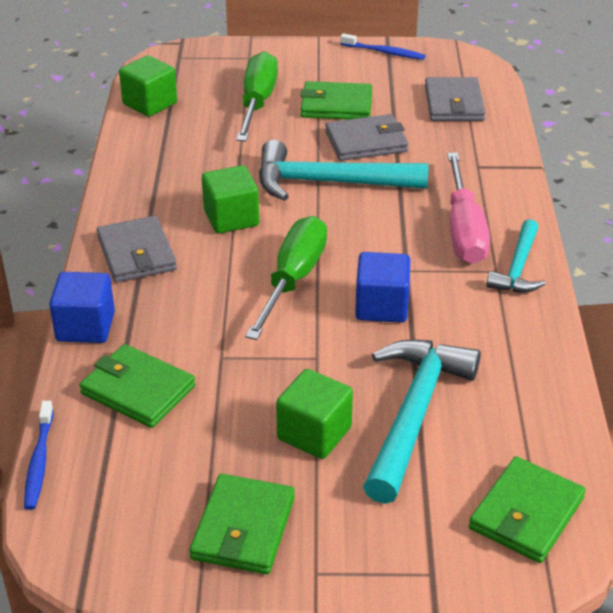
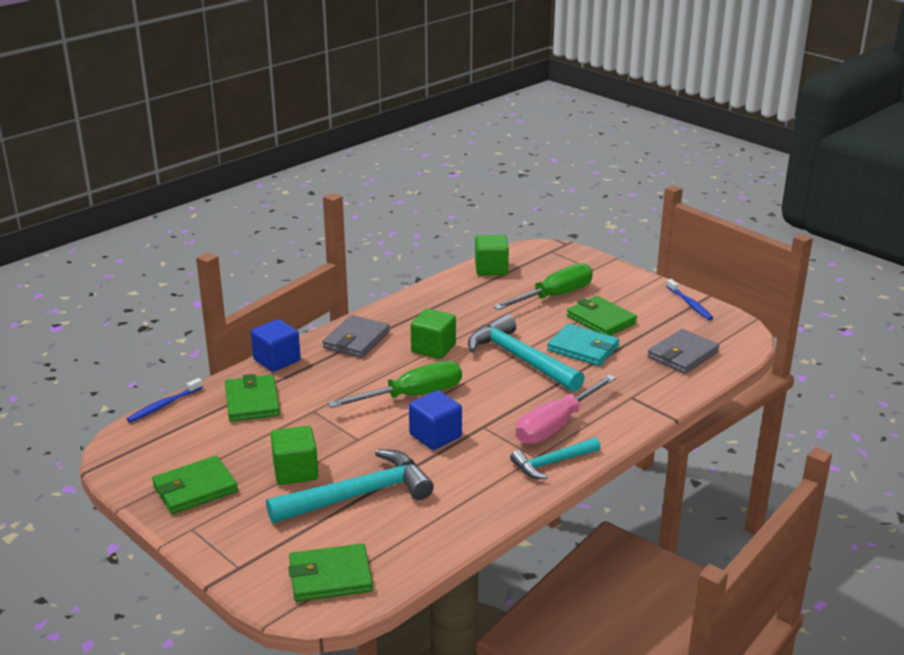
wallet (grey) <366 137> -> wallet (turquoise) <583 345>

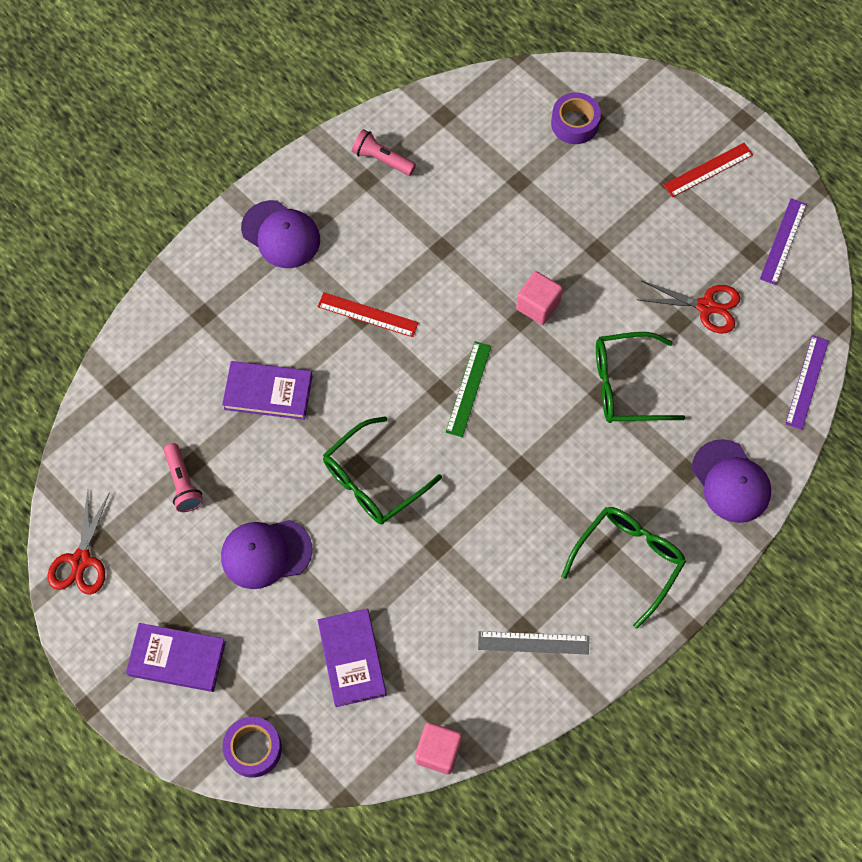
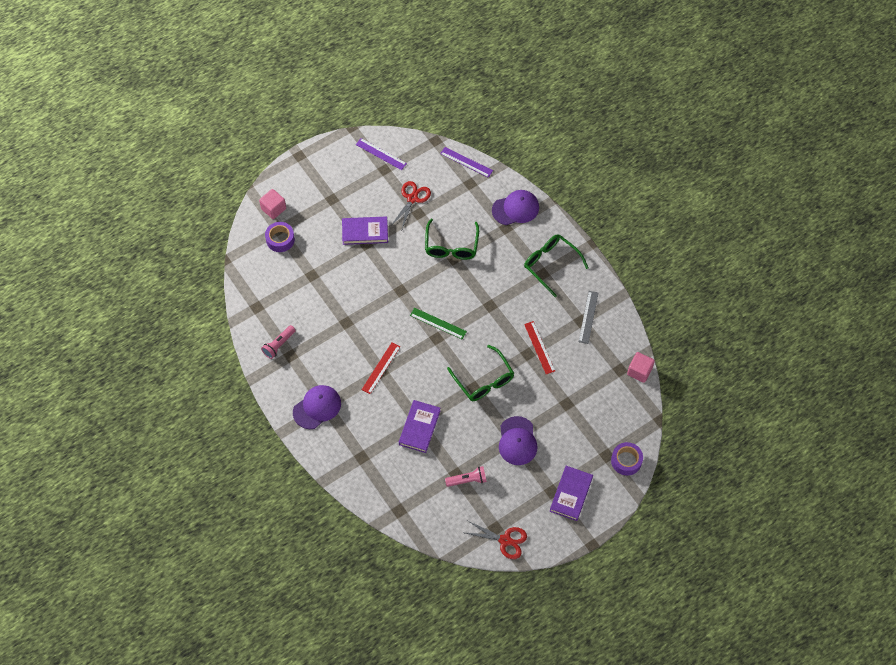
ruler (red) <708 170> -> ruler (red) <539 347>, shifted
cube (pink) <539 298> -> cube (pink) <272 204>, shifted
book (purple) <352 658> -> book (purple) <365 230>, shifted

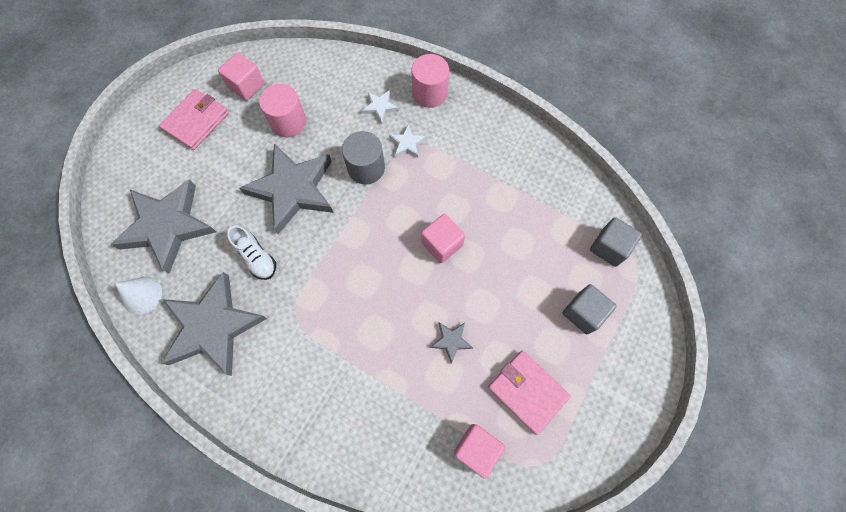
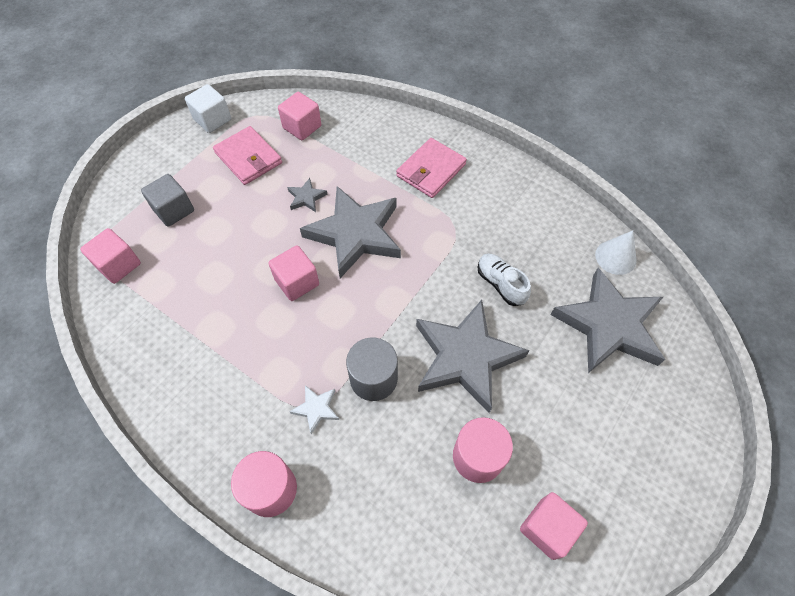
wallet (pink) <194 119> -> wallet (pink) <431 168>, shifted
star (white) <380 106> -> none
cube (grey) <616 242> -> cube (pink) <110 256>
star (grey) <214 324> -> star (grey) <350 232>, shifted
none -> cube (white) <208 108>

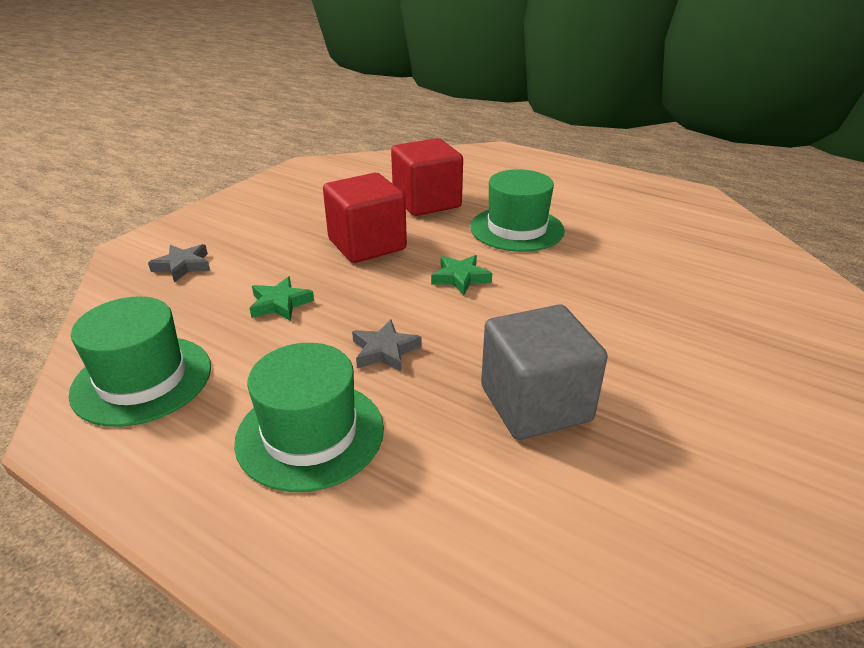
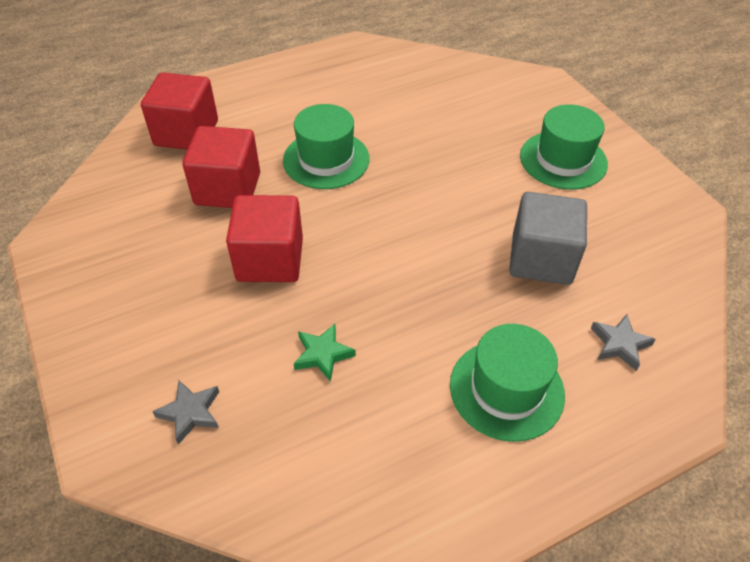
star (green) <461 275> -> none
hat (green) <140 361> -> hat (green) <564 147>, shifted
star (grey) <387 345> -> star (grey) <623 342>, shifted
none -> cube (red) <179 111>

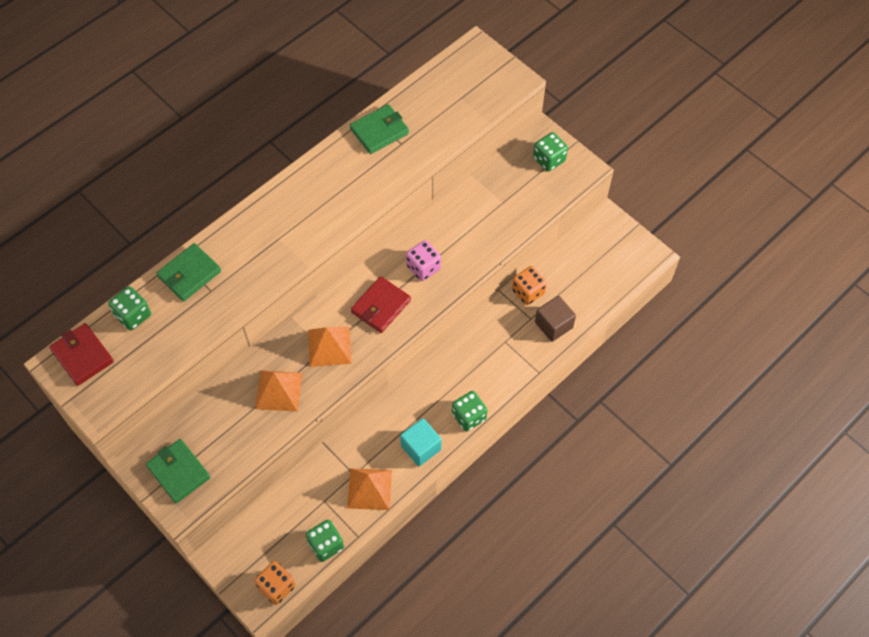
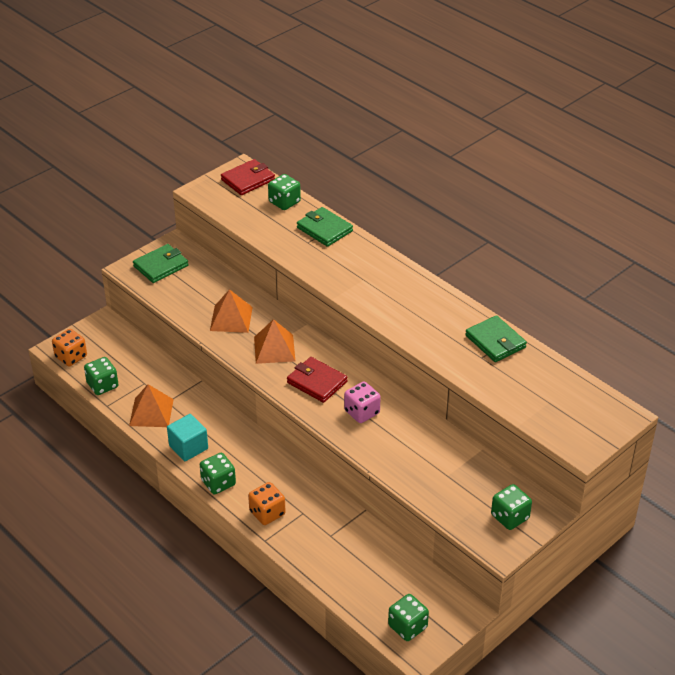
dice (orange) <529 285> -> dice (orange) <267 503>, shifted
cube (brown) <555 319> -> none
none -> dice (green) <408 617>

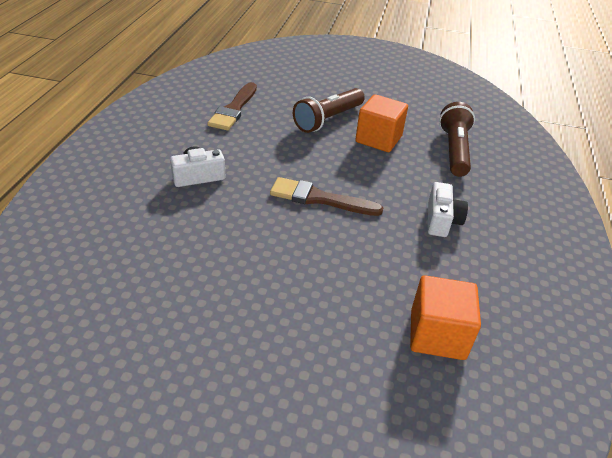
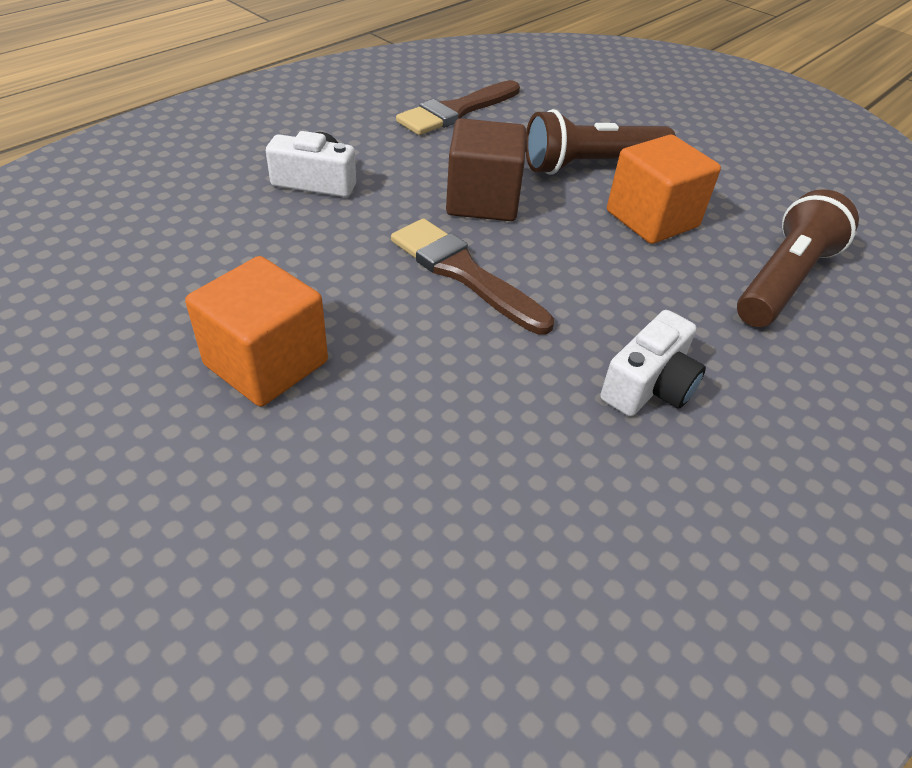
cube (orange) <445 317> -> cube (orange) <256 331>, shifted
none -> cube (brown) <486 169>

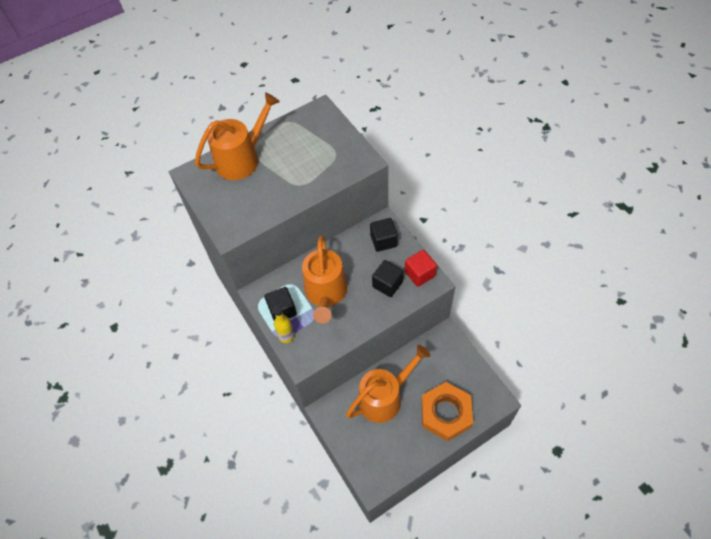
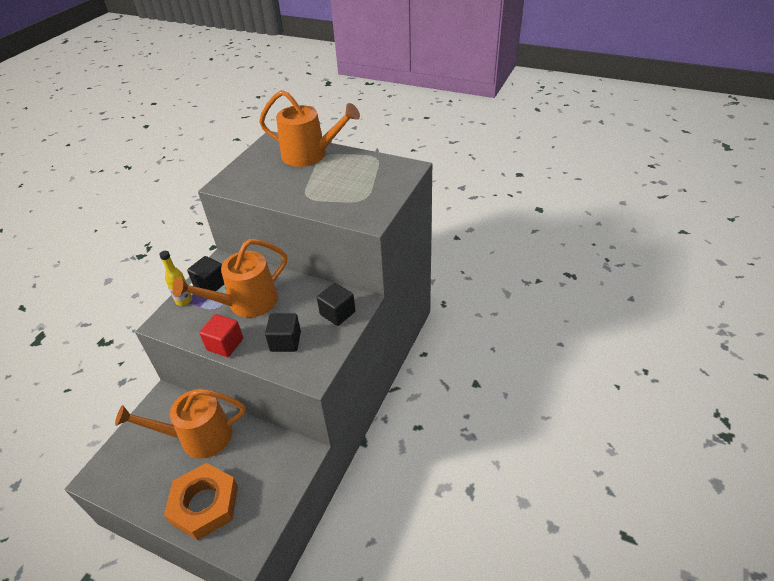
cube (red) <421 268> -> cube (red) <221 335>, shifted
watering can (orange) <388 384> -> watering can (orange) <180 424>, 150 degrees clockwise

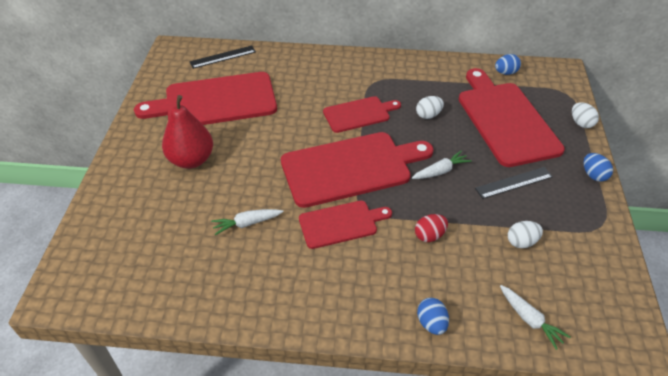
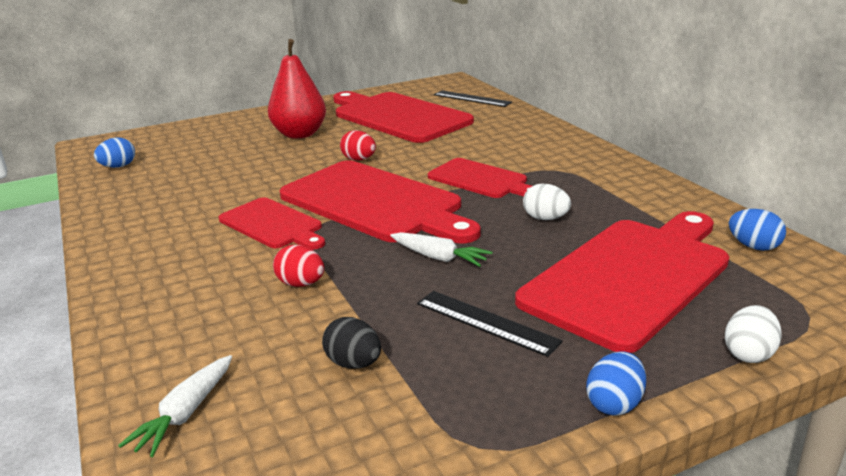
carrot (white) <247 222> -> none
egg (white) <525 234> -> egg (black) <351 343>
egg (blue) <433 316> -> egg (blue) <114 152>, shifted
none -> egg (red) <358 145>

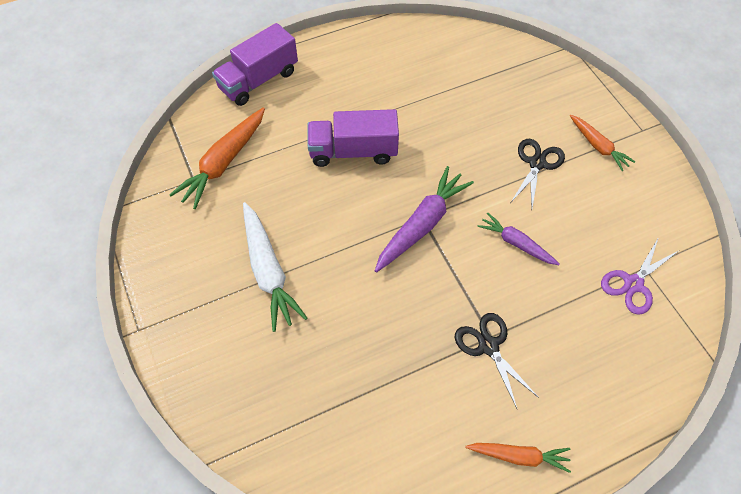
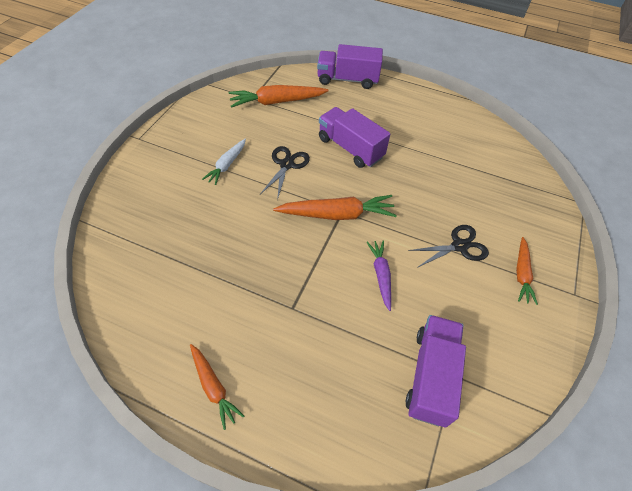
carrot (purple) <424 219> -> carrot (orange) <335 207>
carrot (white) <275 267> -> carrot (white) <224 162>, x0.61
scissors (purple) <639 276> -> truck (purple) <435 371>
scissors (black) <497 361> -> scissors (black) <285 173>, shifted

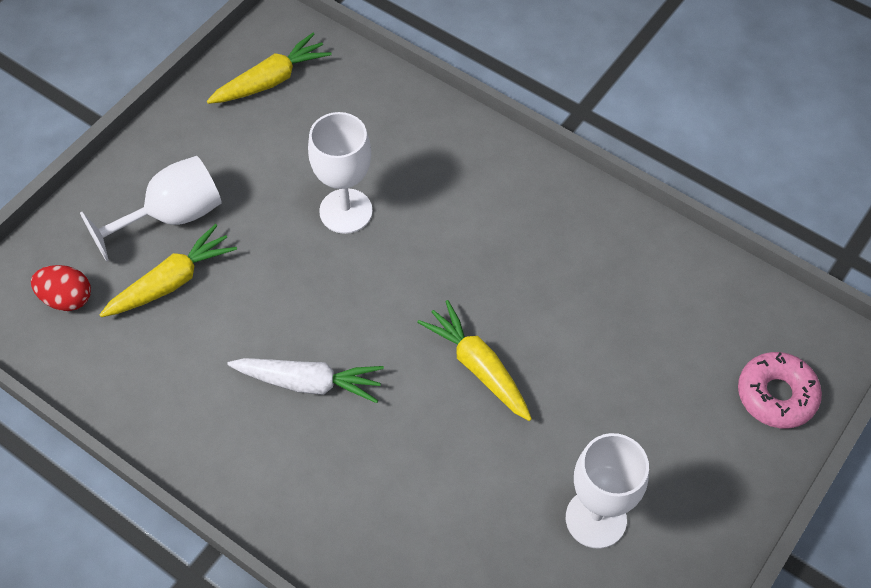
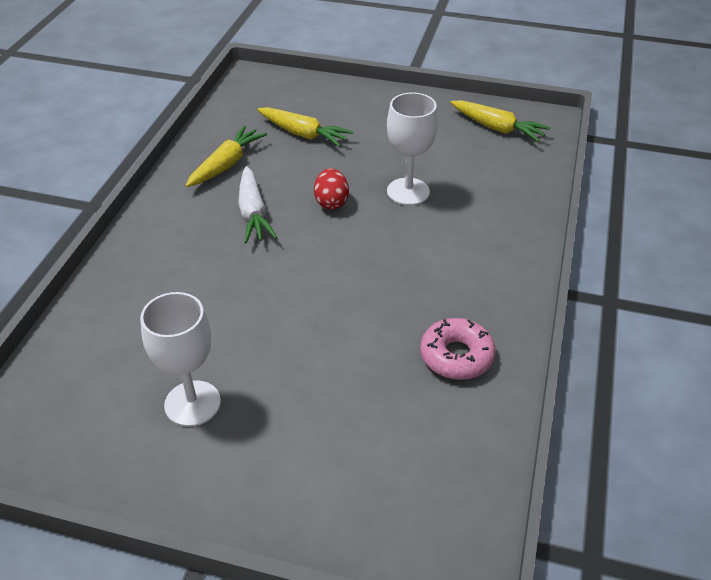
goblet (white) <151 209> -> none
egg (red) <61 288> -> egg (red) <331 188>, shifted
carrot (yellow) <474 360> -> carrot (yellow) <226 156>, shifted
donut (pink) <780 390> -> donut (pink) <458 349>, shifted

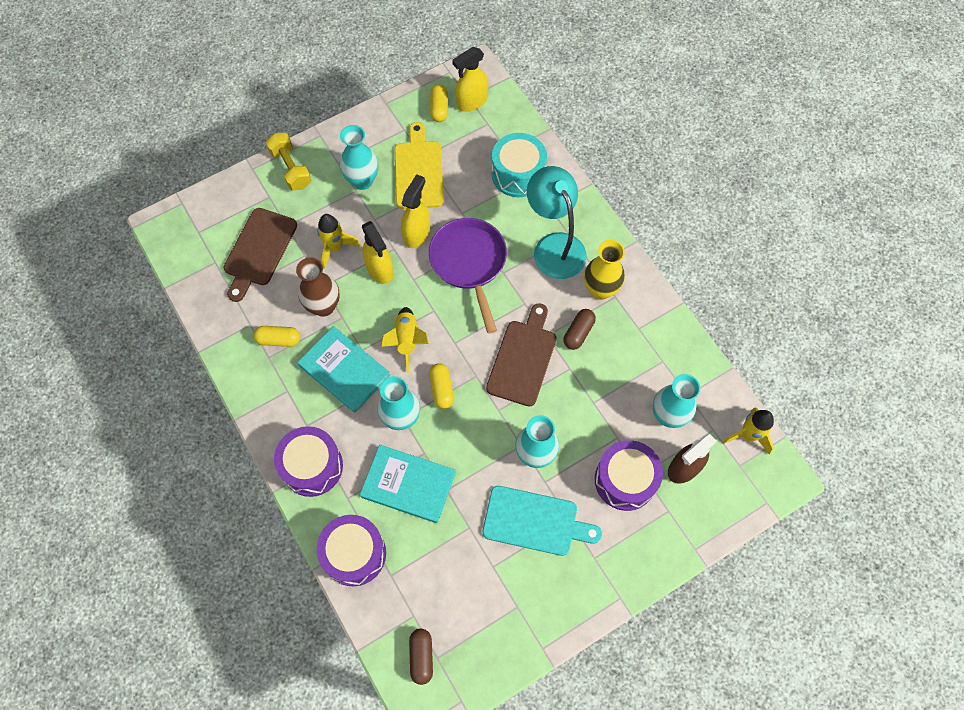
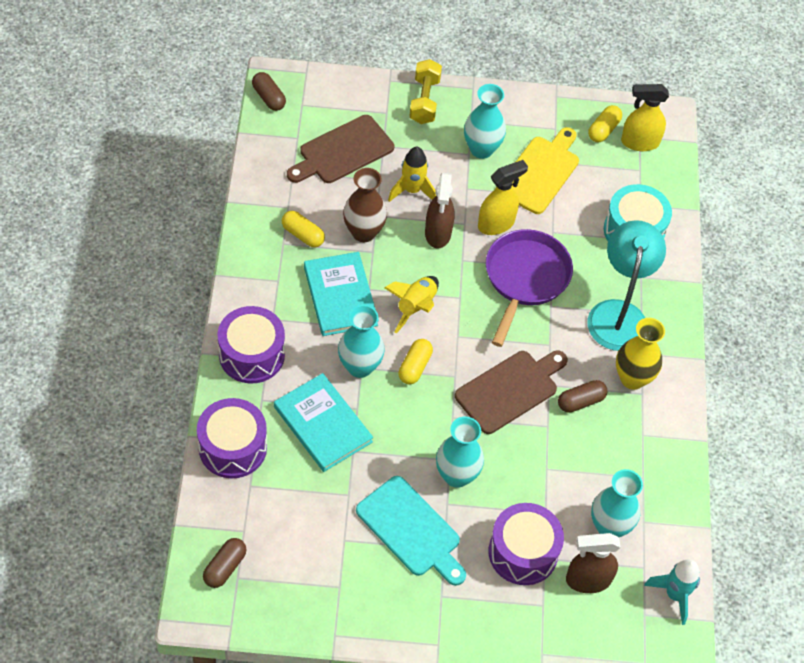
spray bottle (yellow) <377 252> -> spray bottle (brown) <439 210>
rocket (yellow) <748 431> -> rocket (turquoise) <672 592>
none -> capsule (brown) <269 91>

